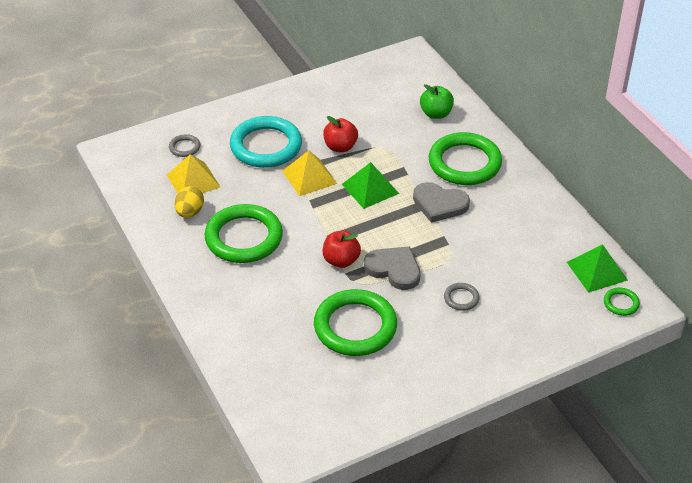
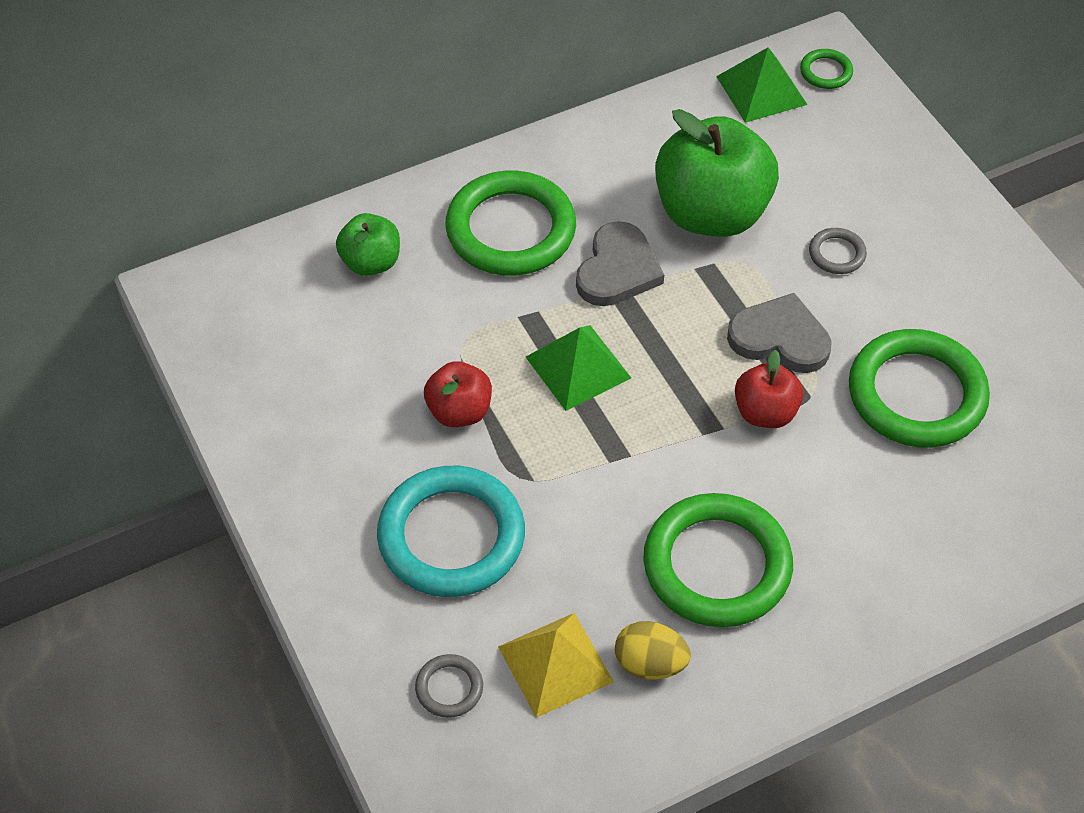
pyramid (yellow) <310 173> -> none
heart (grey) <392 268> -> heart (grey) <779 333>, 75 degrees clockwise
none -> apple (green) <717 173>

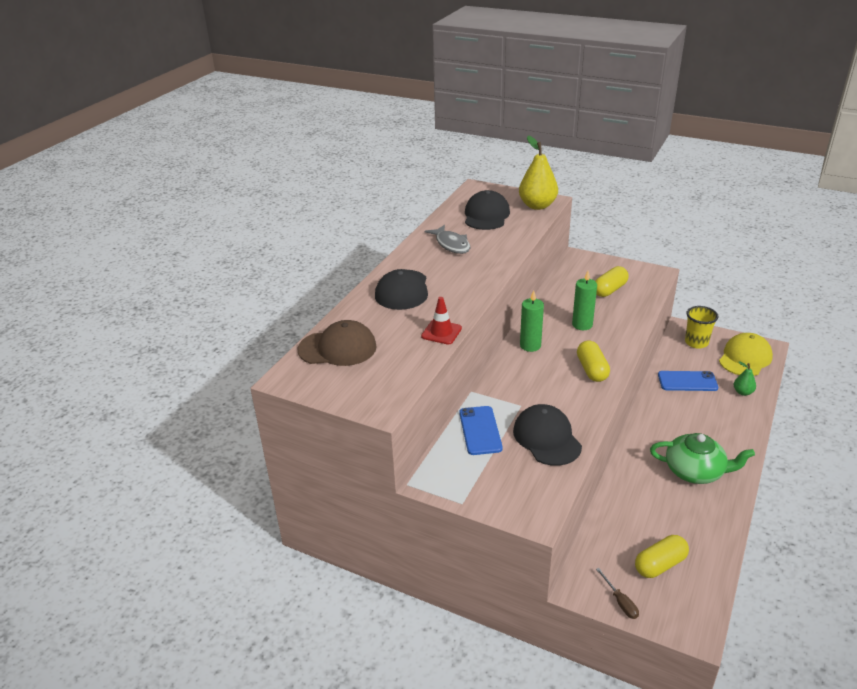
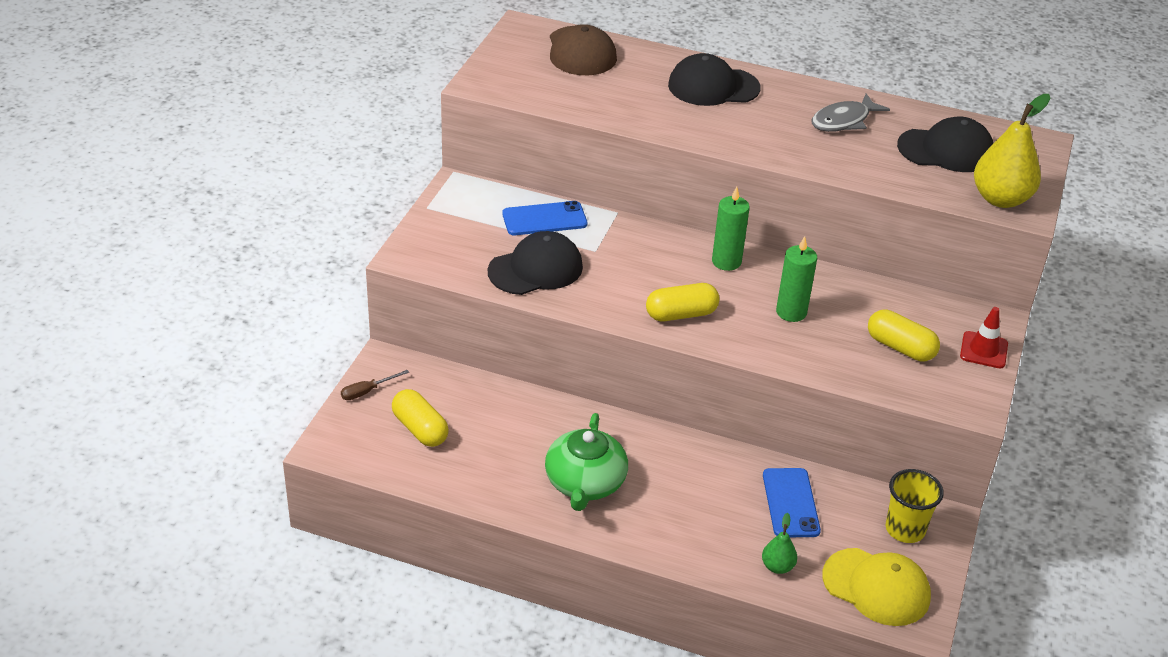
traffic cone (red) <441 321> -> traffic cone (red) <984 338>, shifted

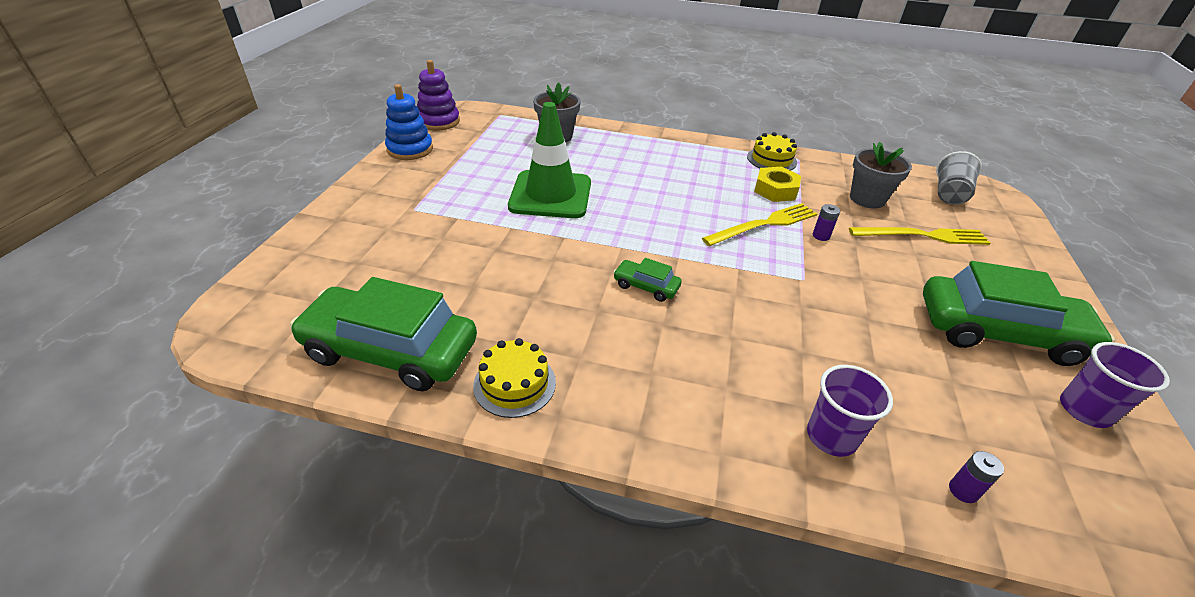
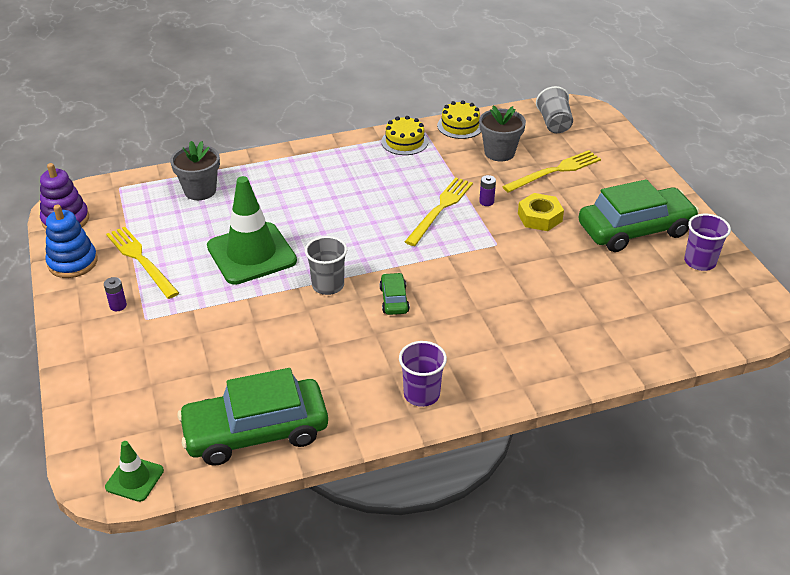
nut (yellow) <777 184> -> nut (yellow) <541 212>, shifted
car (green) <647 280> -> car (green) <394 294>, 90 degrees clockwise
cake (yellow) <514 378> -> cake (yellow) <459 119>, shifted
cup (purple) <850 411> -> cup (purple) <423 374>, shifted
battery (purple) <976 477> -> battery (purple) <115 294>, shifted
none -> fork (yellow) <142 263>
none -> cup (grey) <326 265>
none -> traffic cone (green) <134 471>

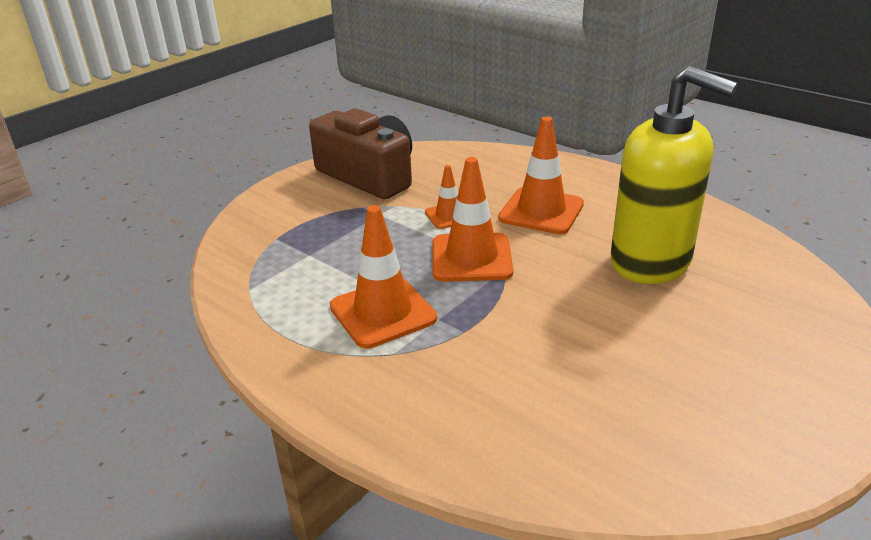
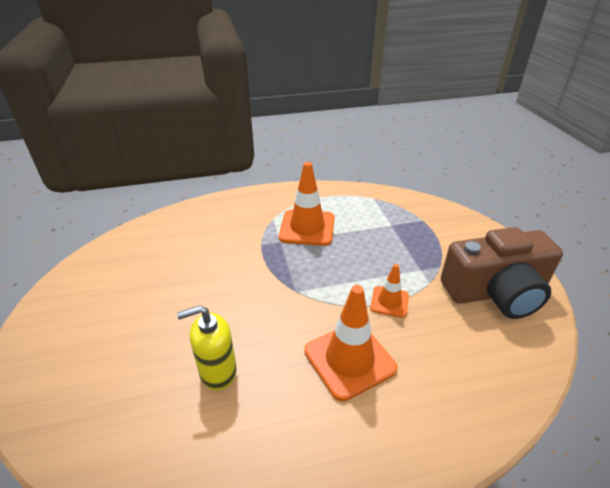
soap dispenser (yellow) <674 175> -> soap dispenser (yellow) <207 348>, x0.52
traffic cone (orange) <473 219> -> none

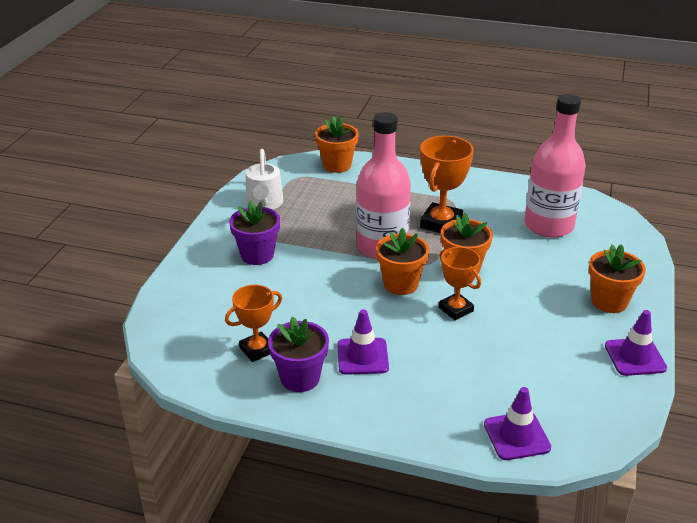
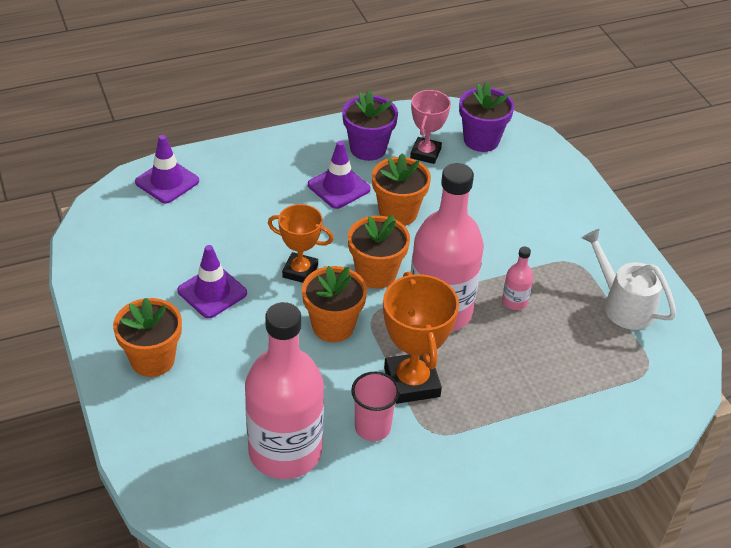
flower pot (orange) <337 144> -> flower pot (orange) <401 189>, shifted
flower pot (purple) <254 232> -> flower pot (purple) <486 117>, shifted
trophy (orange) <253 323> -> trophy (pink) <430 127>
traffic cone (purple) <636 343> -> traffic cone (purple) <212 281>, shifted
none -> bottle (pink) <517 278>
none -> cup (pink) <375 406>

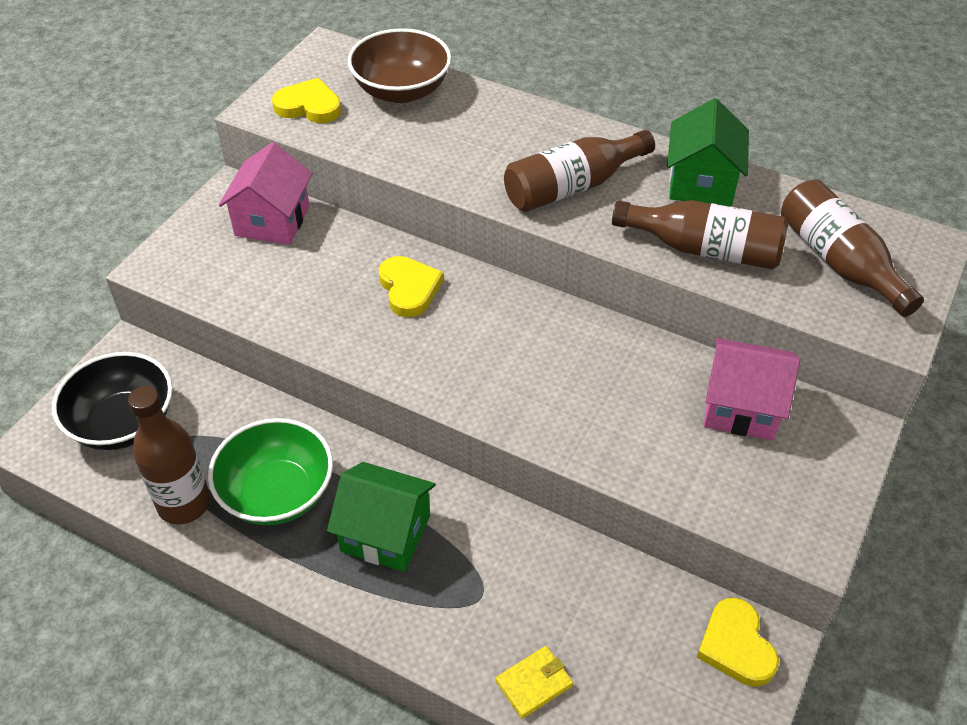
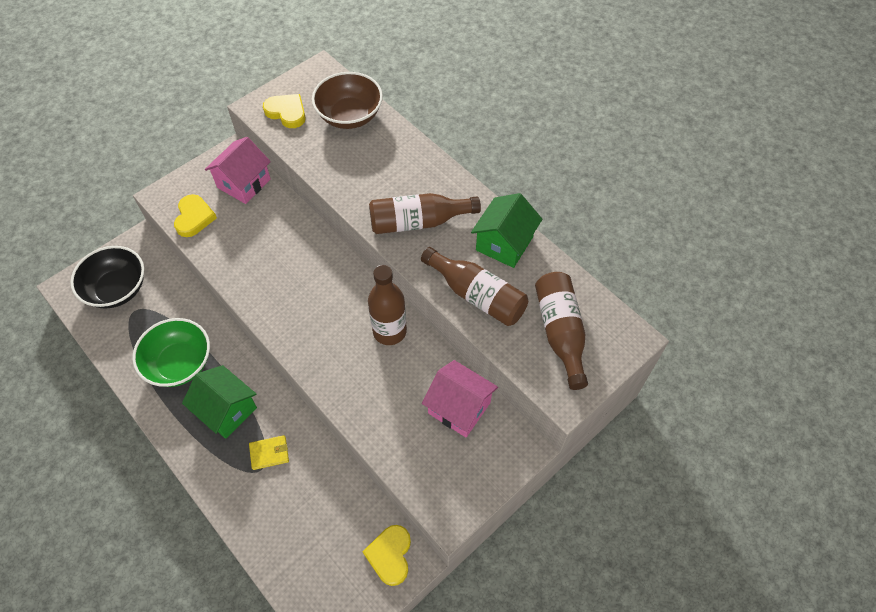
heart (yellow) <411 286> -> heart (yellow) <195 215>, shifted
bottle (brown) <169 455> -> bottle (brown) <387 305>, shifted
wallet (yellow) <534 682> -> wallet (yellow) <269 452>, shifted

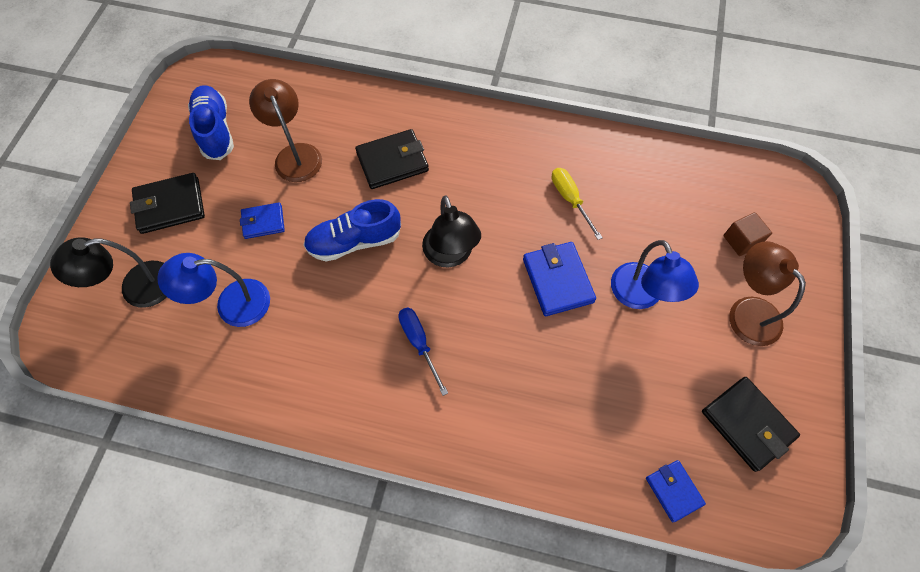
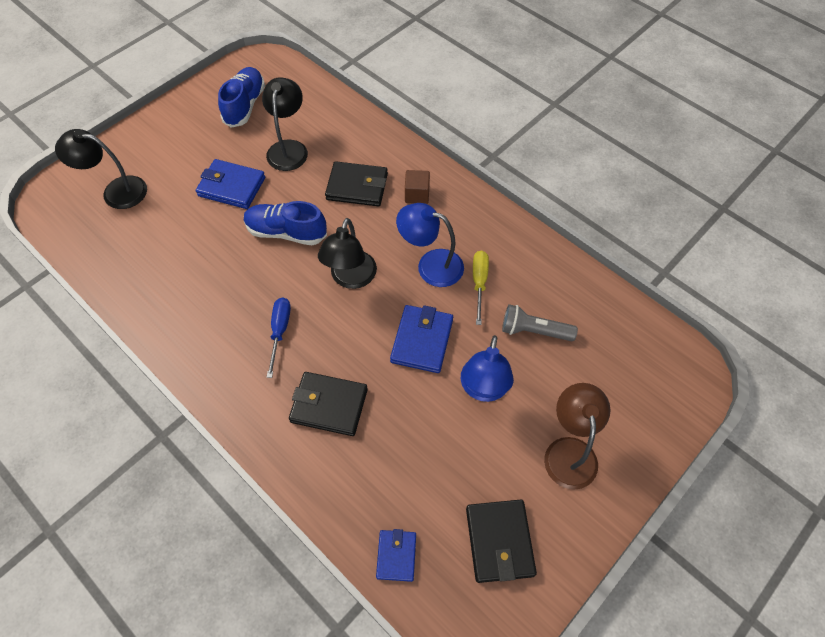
lamp (brown) <285 130> -> lamp (black) <285 124>
wallet (black) <167 203> -> wallet (black) <328 404>, shifted
wallet (blue) <262 221> -> wallet (blue) <230 184>, x1.61
cube (brown) <747 234> -> cube (brown) <417 187>, shifted
lamp (blue) <213 290> -> lamp (blue) <430 245>, shifted
none -> flashlight (grey) <540 322>

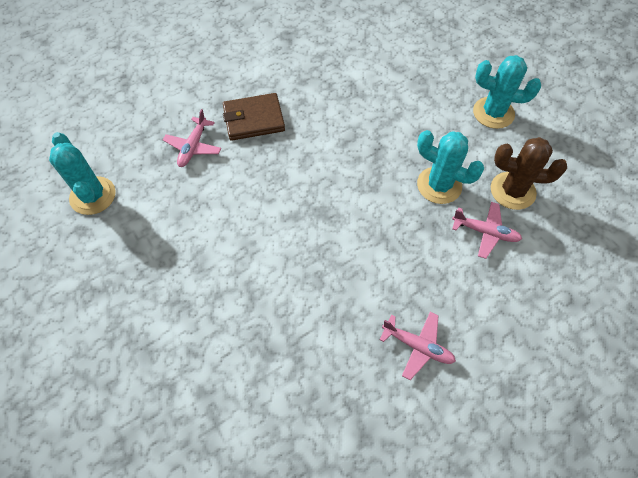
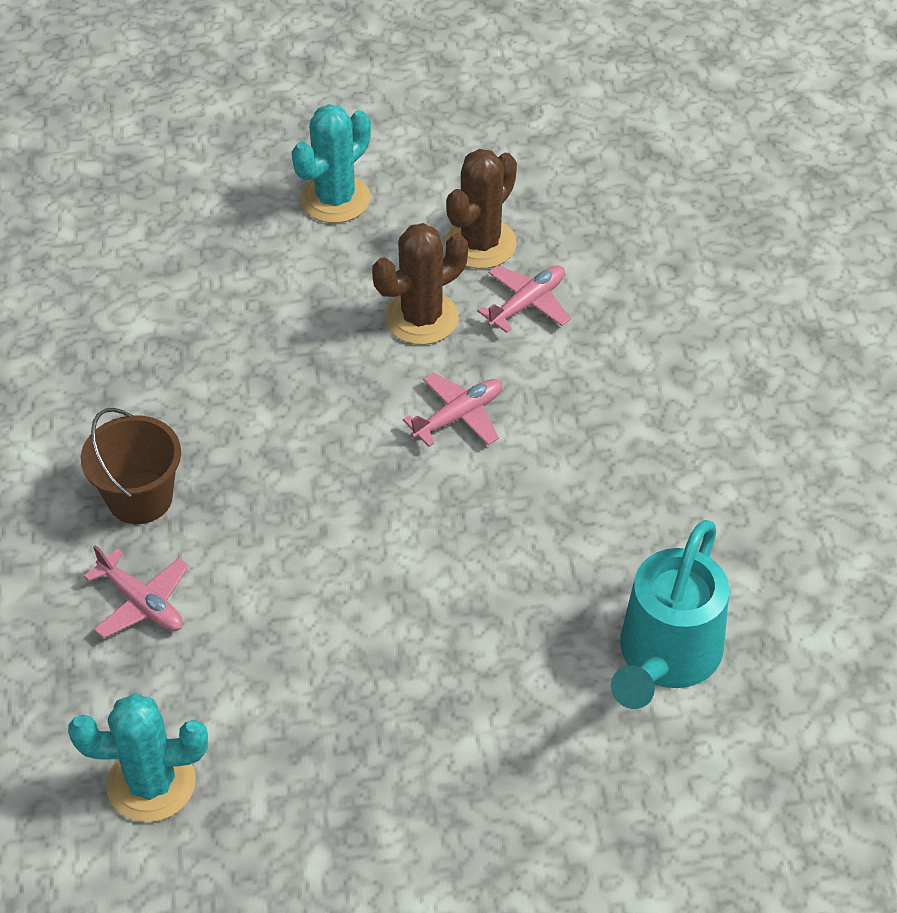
wallet (brown) <254 117> -> bucket (brown) <131 466>
cactus (turquoise) <450 167> -> cactus (brown) <420 284>
plane (pink) <417 346> -> plane (pink) <453 409>, shifted
none -> watering can (turquoise) <670 614>

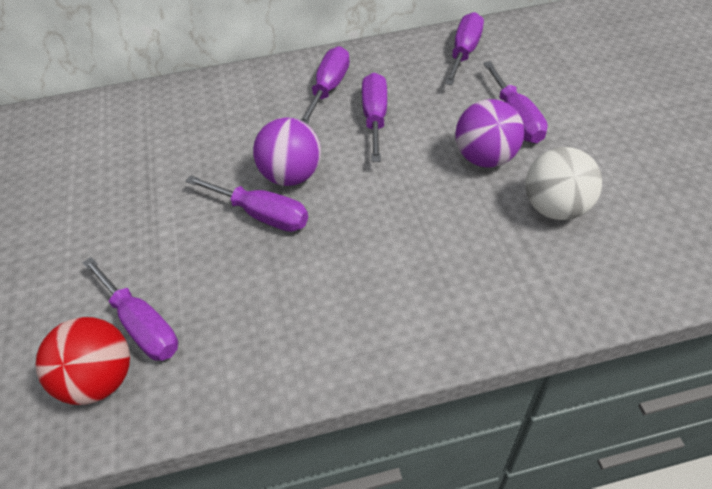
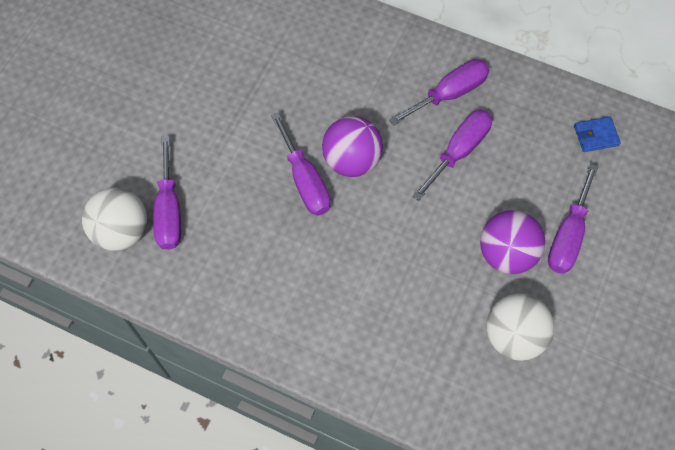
screwdriver (purple) <464 48> -> wallet (blue) <597 134>
ball (red) <83 361> -> ball (white) <114 219>

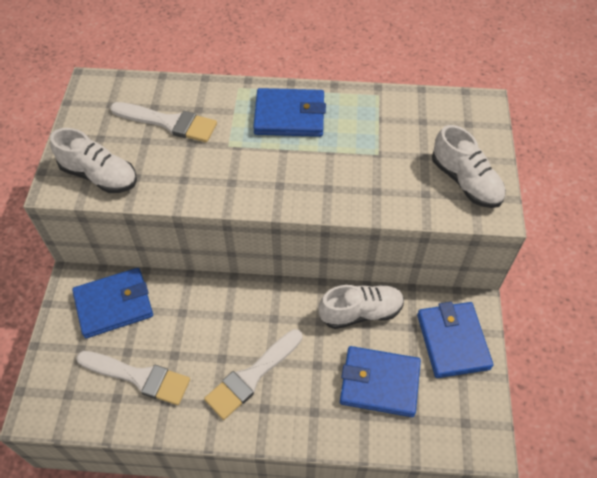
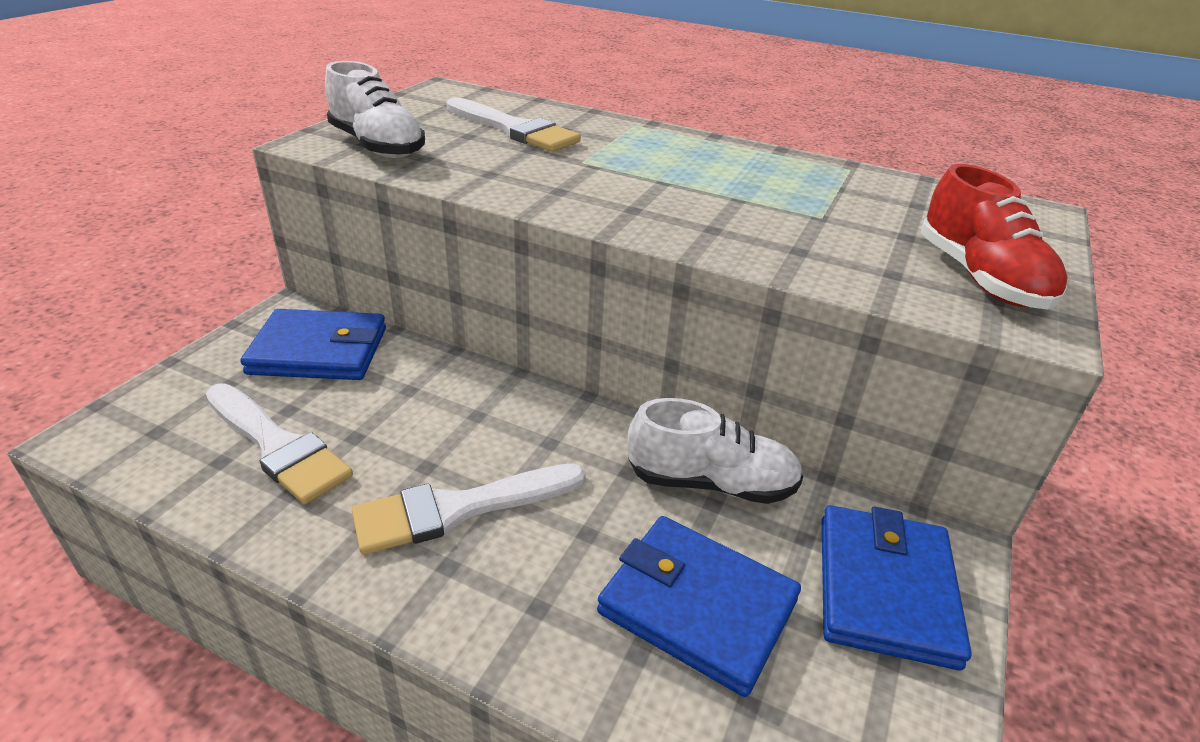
wallet (blue) <289 112> -> none
shoe (white) <469 166> -> shoe (red) <994 237>

